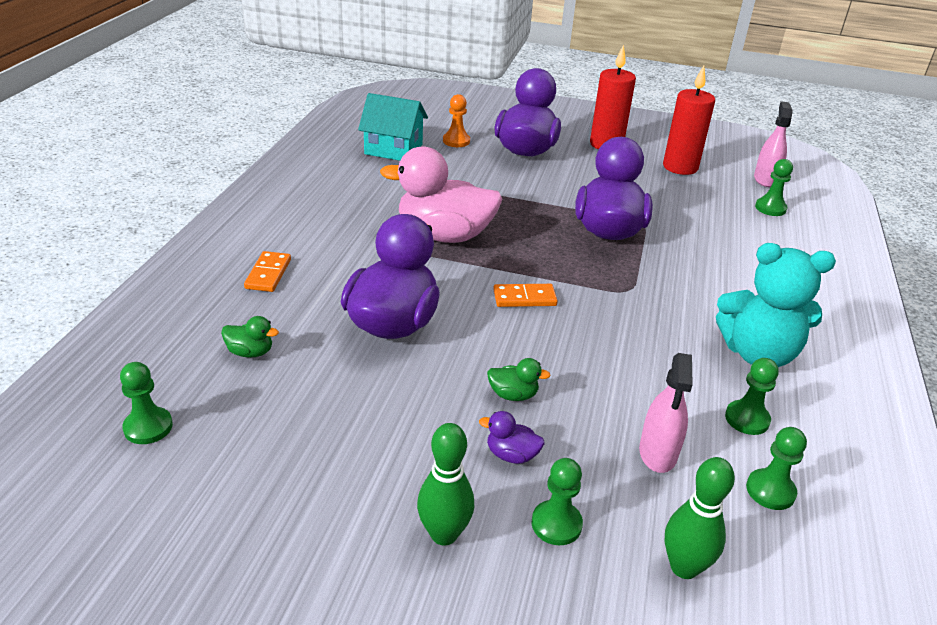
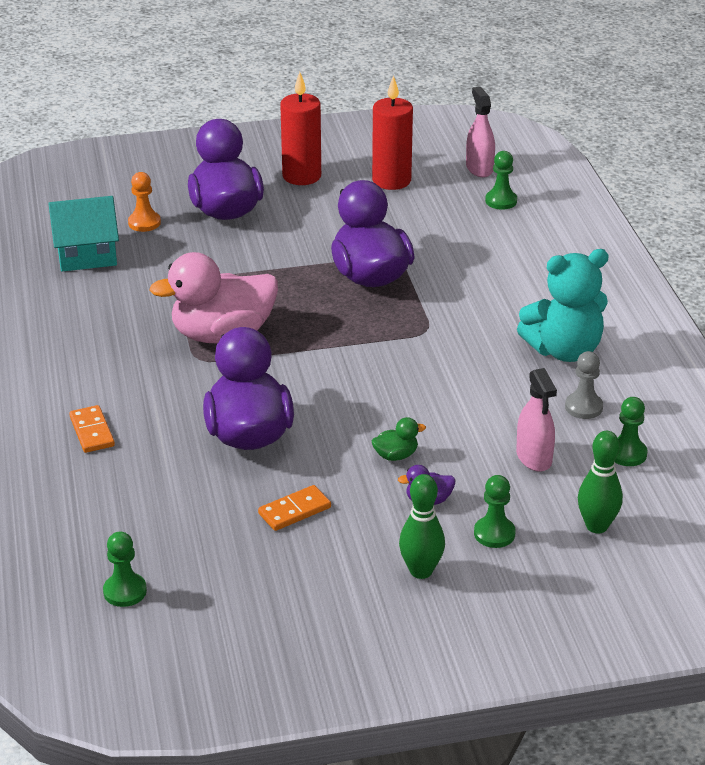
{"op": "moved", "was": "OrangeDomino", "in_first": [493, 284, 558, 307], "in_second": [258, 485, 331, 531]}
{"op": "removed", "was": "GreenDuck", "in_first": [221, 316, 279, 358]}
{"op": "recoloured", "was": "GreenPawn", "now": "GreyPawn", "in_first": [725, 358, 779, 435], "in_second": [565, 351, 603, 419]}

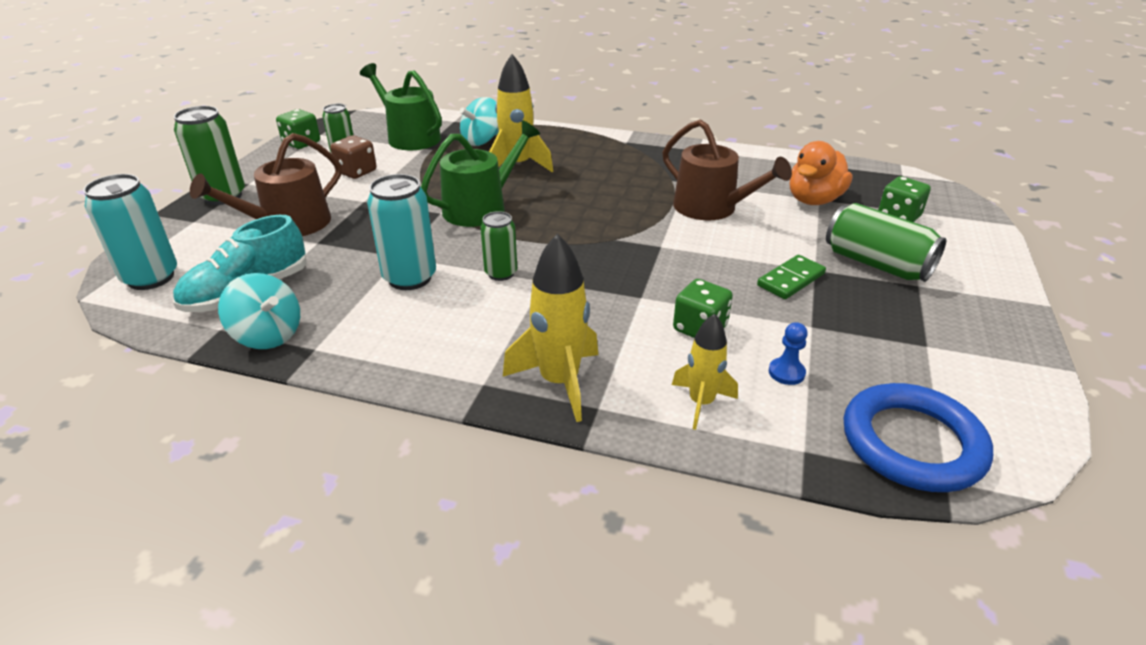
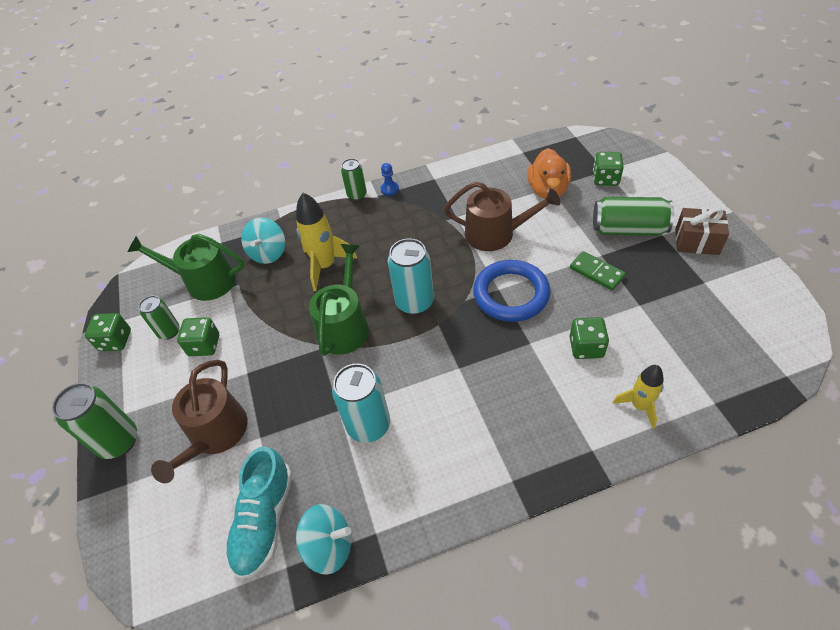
{"op": "recoloured", "was": "BrownDice", "now": "GreenDice", "in_first": [330, 135, 377, 179], "in_second": [177, 317, 219, 356]}
{"op": "moved", "was": "TurquoiseCan", "in_first": [83, 174, 177, 290], "in_second": [388, 238, 434, 315]}
{"op": "moved", "was": "GreenCan", "in_first": [480, 211, 517, 281], "in_second": [341, 158, 367, 201]}
{"op": "removed", "was": "YellowRocket", "in_first": [503, 233, 598, 422]}
{"op": "turned", "was": "GreenDomino", "in_first": [757, 255, 826, 299], "in_second": [570, 251, 626, 291], "clockwise": -60}
{"op": "moved", "was": "BluePawn", "in_first": [769, 322, 808, 385], "in_second": [381, 163, 399, 196]}
{"op": "moved", "was": "BlueRing", "in_first": [844, 383, 993, 492], "in_second": [473, 260, 550, 322]}
{"op": "added", "now": "BrownGift", "in_second": [675, 208, 729, 255]}

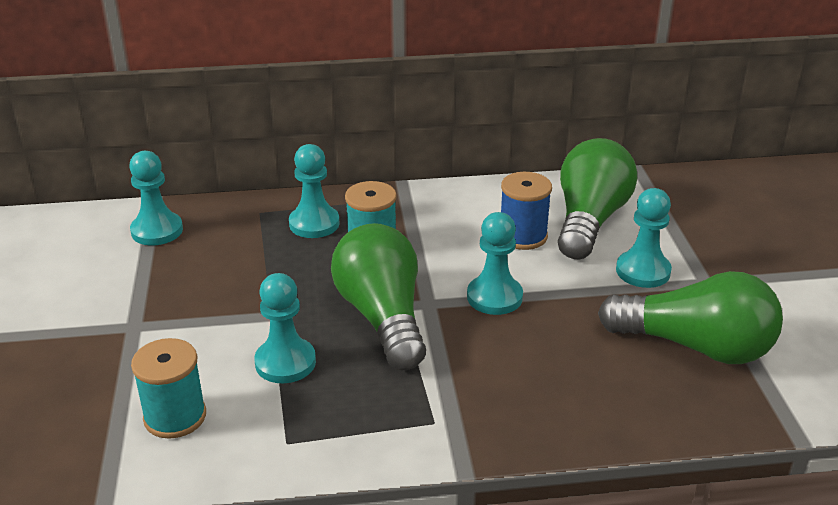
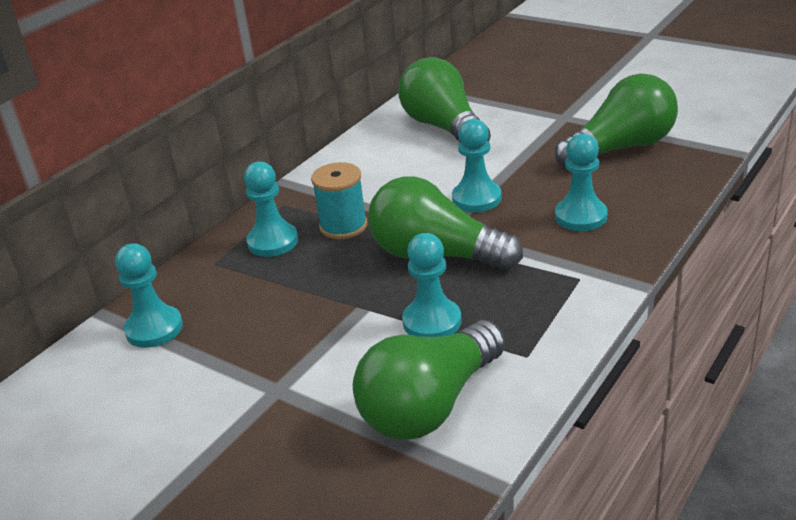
{"op": "removed", "was": "BlueSpool", "in_first": [501, 172, 552, 250]}
{"op": "moved", "was": "TurquoisePawn", "in_first": [616, 188, 672, 288], "in_second": [555, 134, 608, 231]}
{"op": "replaced", "was": "TurquoiseSpool", "now": "GreenLightBulb", "in_first": [131, 338, 206, 439], "in_second": [353, 320, 505, 440]}

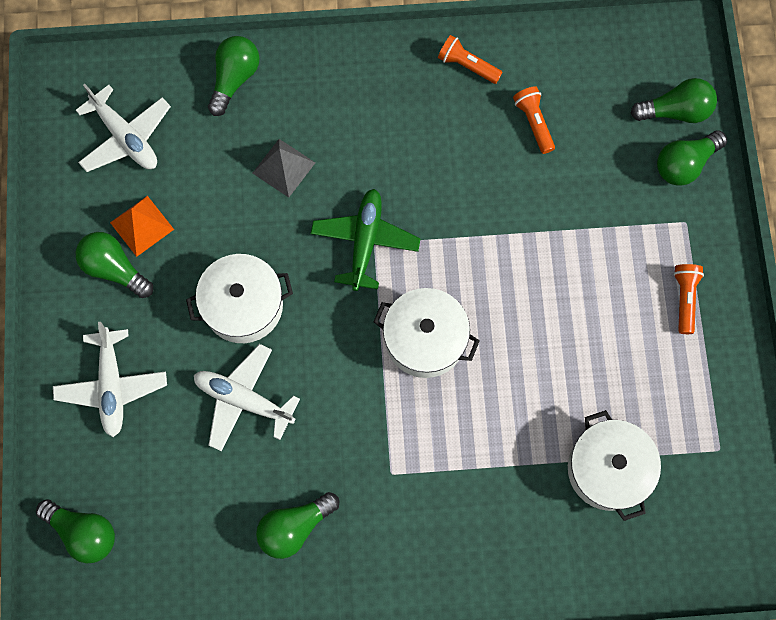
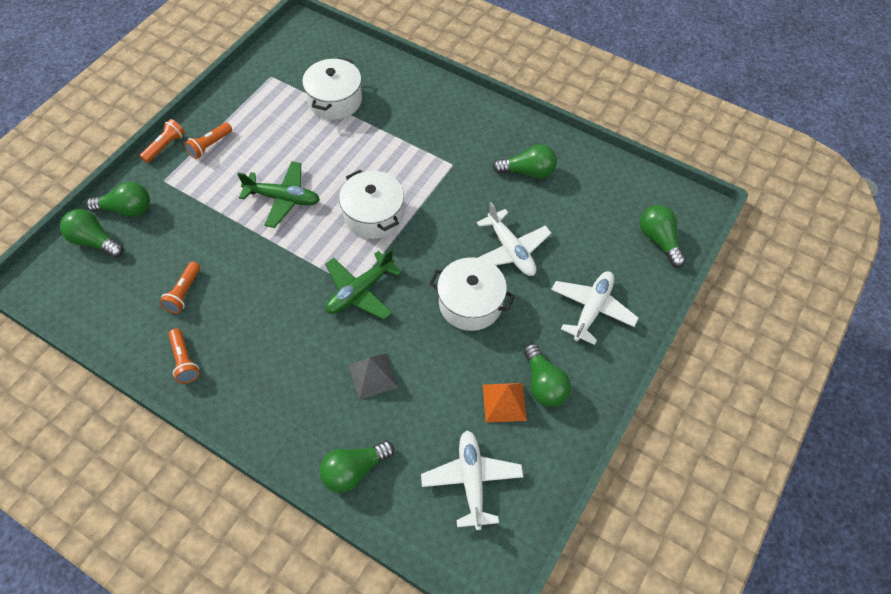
{"op": "added", "now": "OrangeFlashlight", "in_second": [140, 119, 185, 163]}
{"op": "added", "now": "GreenPlane", "in_second": [237, 161, 320, 228]}

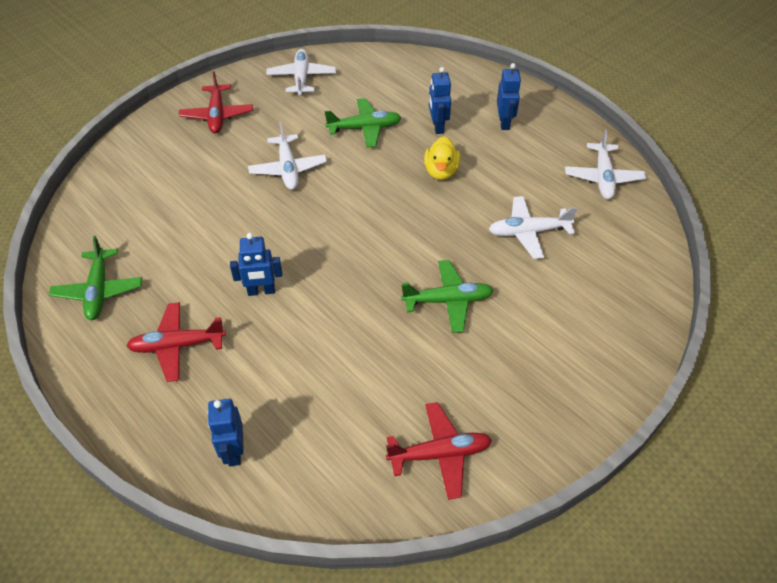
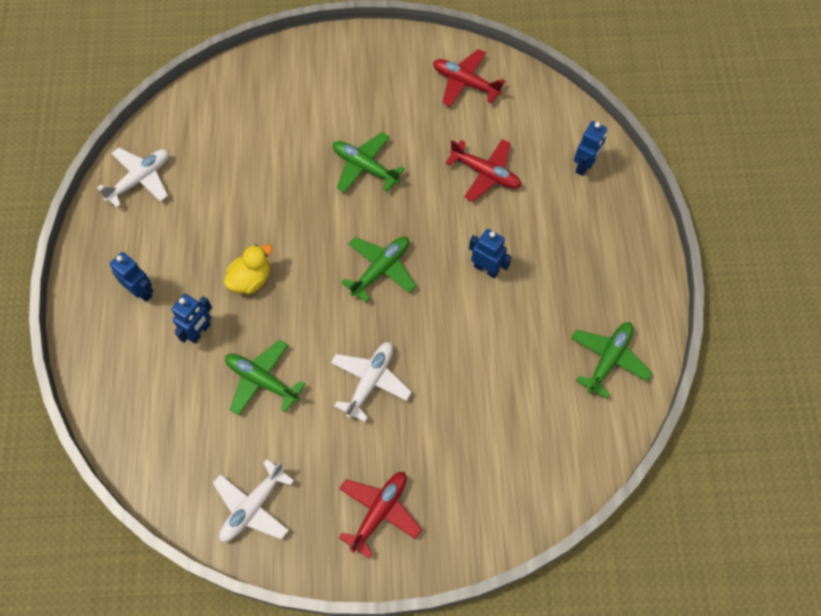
{"op": "turned", "was": "BlueRobot", "in_first": [497, 63, 521, 130], "in_second": [110, 252, 153, 302], "clockwise": 90}
{"op": "removed", "was": "WhitePlane", "in_first": [489, 196, 577, 259]}
{"op": "moved", "was": "RedPlane", "in_first": [126, 302, 226, 382], "in_second": [446, 139, 521, 202]}
{"op": "added", "now": "GreenPlane", "in_second": [341, 237, 416, 302]}

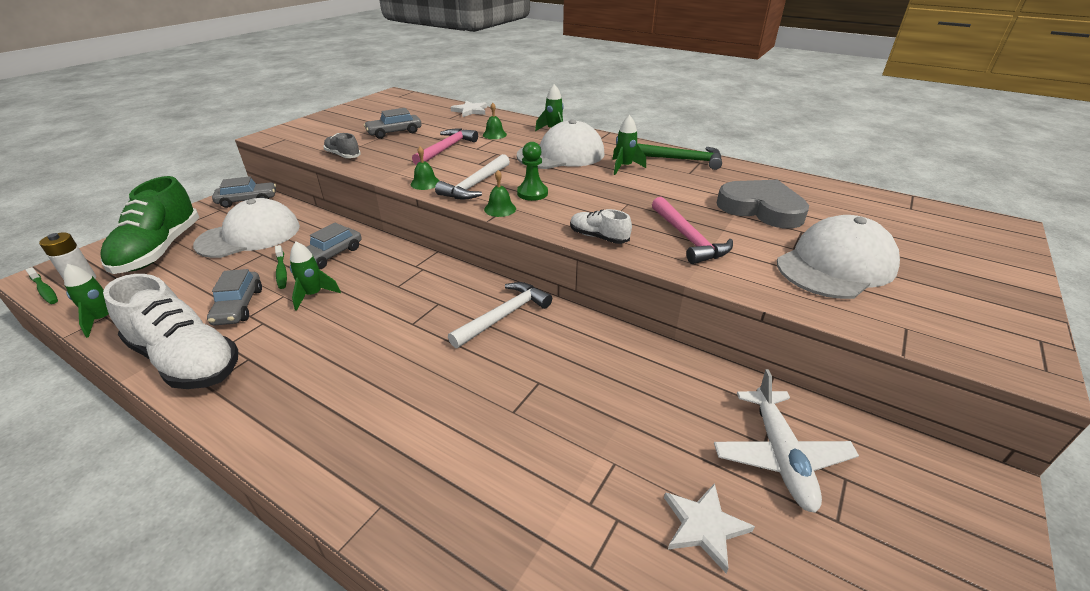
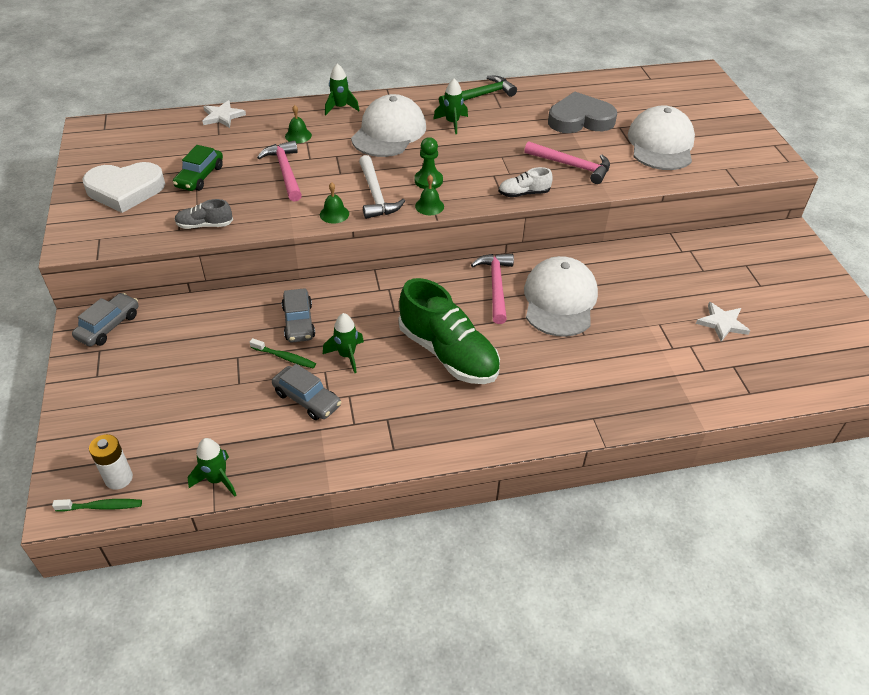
{"op": "recoloured", "was": "GreyCar", "now": "GreenCar", "in_first": [364, 108, 421, 139], "in_second": [173, 145, 223, 191]}
{"op": "moved", "was": "GreenShoe", "in_first": [100, 176, 199, 274], "in_second": [399, 278, 500, 384]}
{"op": "moved", "was": "WhiteCap", "in_first": [193, 198, 300, 258], "in_second": [524, 256, 598, 337]}
{"op": "removed", "was": "WhiteShoe", "in_first": [103, 274, 238, 389]}
{"op": "recoloured", "was": "WhiteHammer", "now": "PinkHammer", "in_first": [448, 282, 552, 348], "in_second": [471, 254, 514, 324]}
{"op": "removed", "was": "WhitePlane", "in_first": [714, 369, 859, 513]}
{"op": "added", "now": "WhiteHeart", "in_second": [83, 162, 165, 213]}

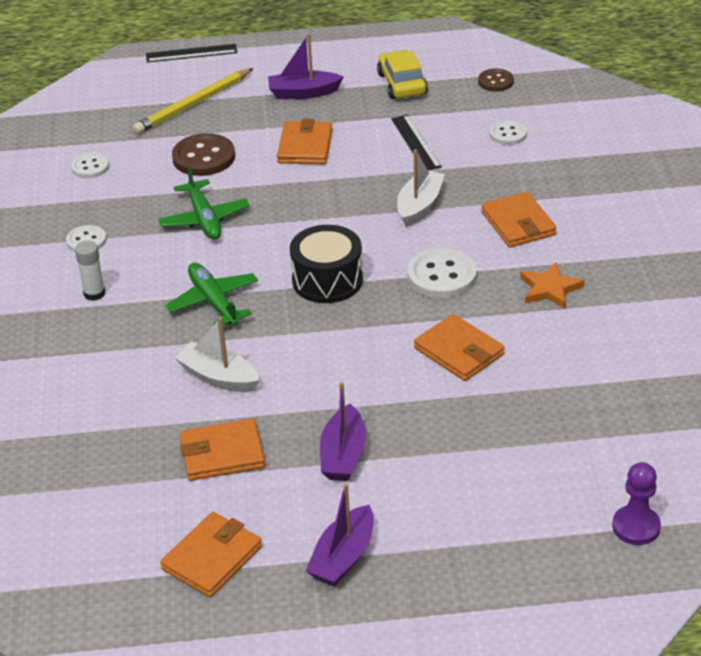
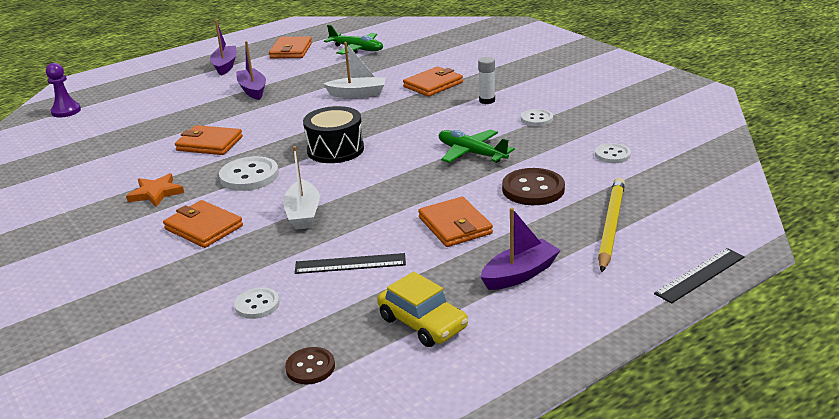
{"op": "turned", "was": "BlackRuler", "in_first": [391, 115, 442, 171], "in_second": [295, 253, 406, 274], "clockwise": -45}
{"op": "moved", "was": "GreenPlane", "in_first": [165, 263, 258, 325], "in_second": [324, 25, 383, 55]}
{"op": "moved", "was": "OrangeWallet", "in_first": [180, 419, 265, 481], "in_second": [403, 66, 463, 97]}

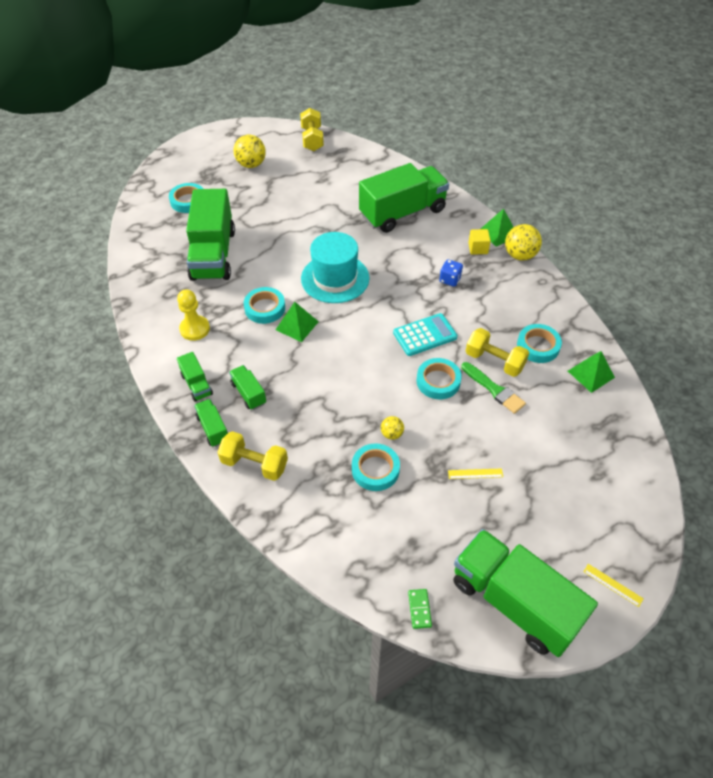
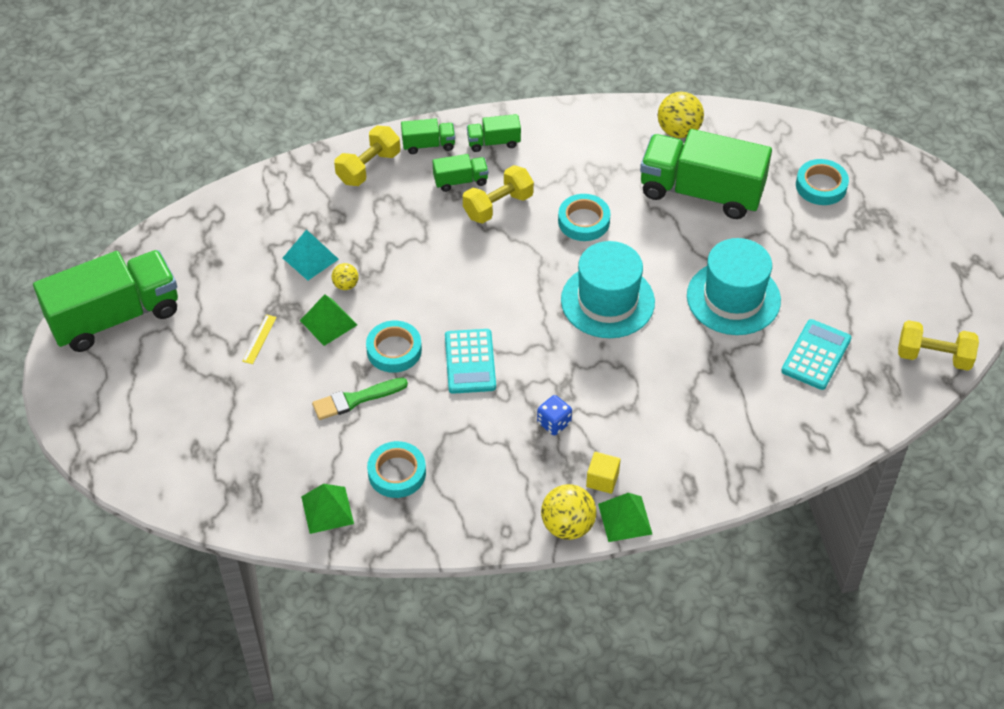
{"op": "moved", "was": "YellowBall", "in_first": [234, 135, 266, 168], "in_second": [658, 92, 704, 138]}
{"op": "removed", "was": "GreenTruck", "in_first": [359, 163, 449, 233]}
{"op": "removed", "was": "YellowPawn", "in_first": [177, 289, 210, 341]}
{"op": "moved", "was": "GreenPyramid", "in_first": [275, 302, 319, 342], "in_second": [300, 294, 357, 346]}
{"op": "moved", "was": "YellowDumbbell", "in_first": [466, 328, 529, 377], "in_second": [463, 165, 534, 224]}
{"op": "replaced", "was": "TurquoiseTape", "now": "TurquoisePyramid", "in_first": [352, 443, 400, 491], "in_second": [283, 229, 339, 280]}
{"op": "removed", "was": "YellowRuler", "in_first": [584, 564, 644, 607]}
{"op": "removed", "was": "GreenDomino", "in_first": [408, 589, 432, 629]}
{"op": "added", "now": "TurquoiseHat", "in_second": [687, 238, 781, 335]}
{"op": "added", "now": "TurquoiseCalculator", "in_second": [781, 319, 852, 390]}

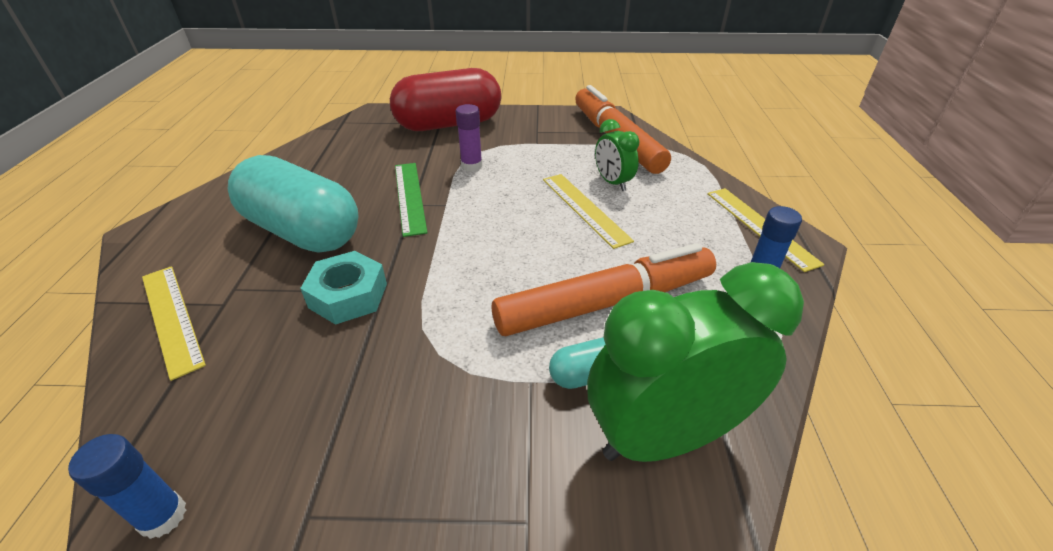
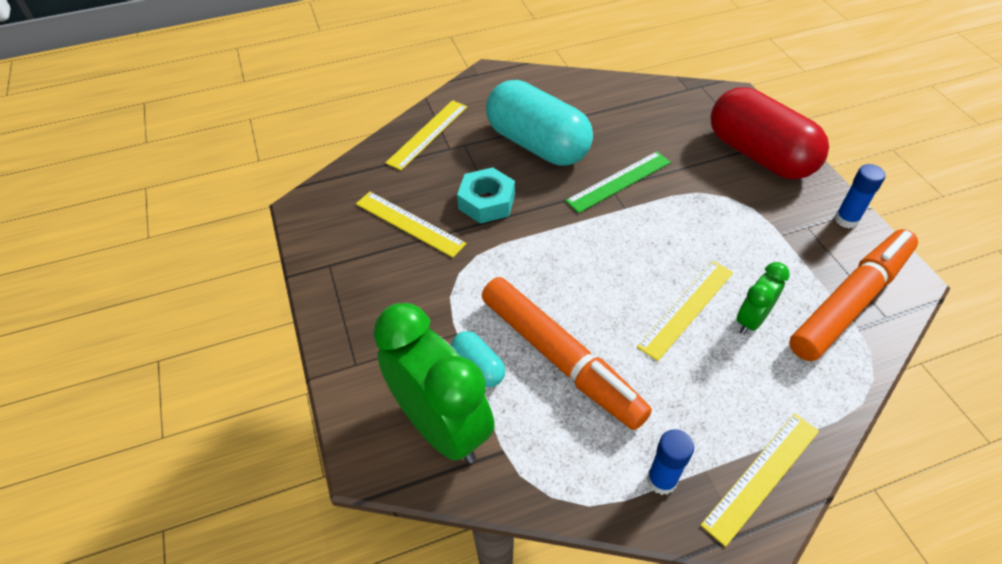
{"op": "removed", "was": "PurpleGlueStick", "in_first": [456, 104, 482, 172]}
{"op": "turned", "was": "TurquoiseCapsule", "in_first": [228, 155, 358, 253], "in_second": [486, 80, 593, 166], "clockwise": -60}
{"op": "moved", "was": "BlueGlueStick", "in_first": [68, 434, 186, 539], "in_second": [835, 164, 886, 228]}
{"op": "added", "now": "YellowRuler", "in_second": [356, 192, 467, 257]}

